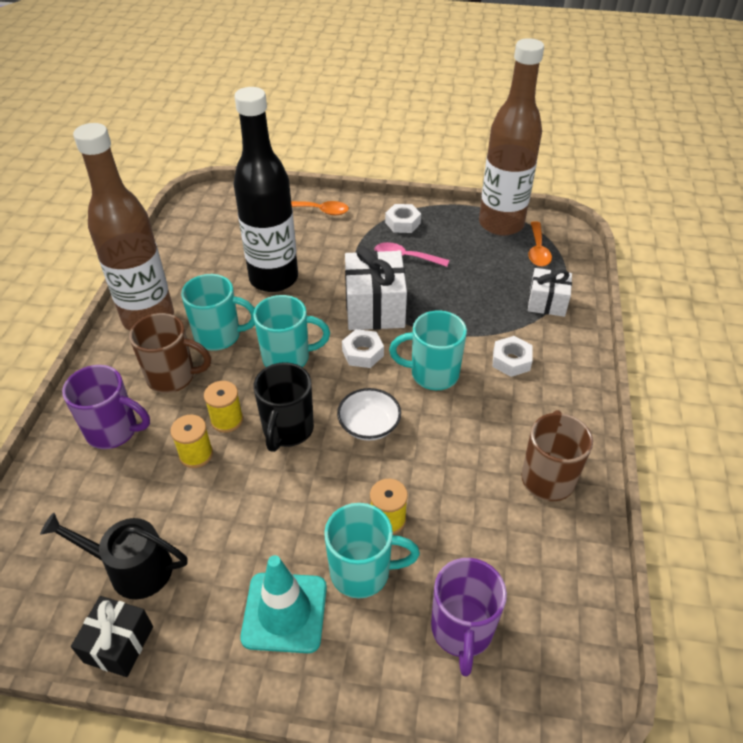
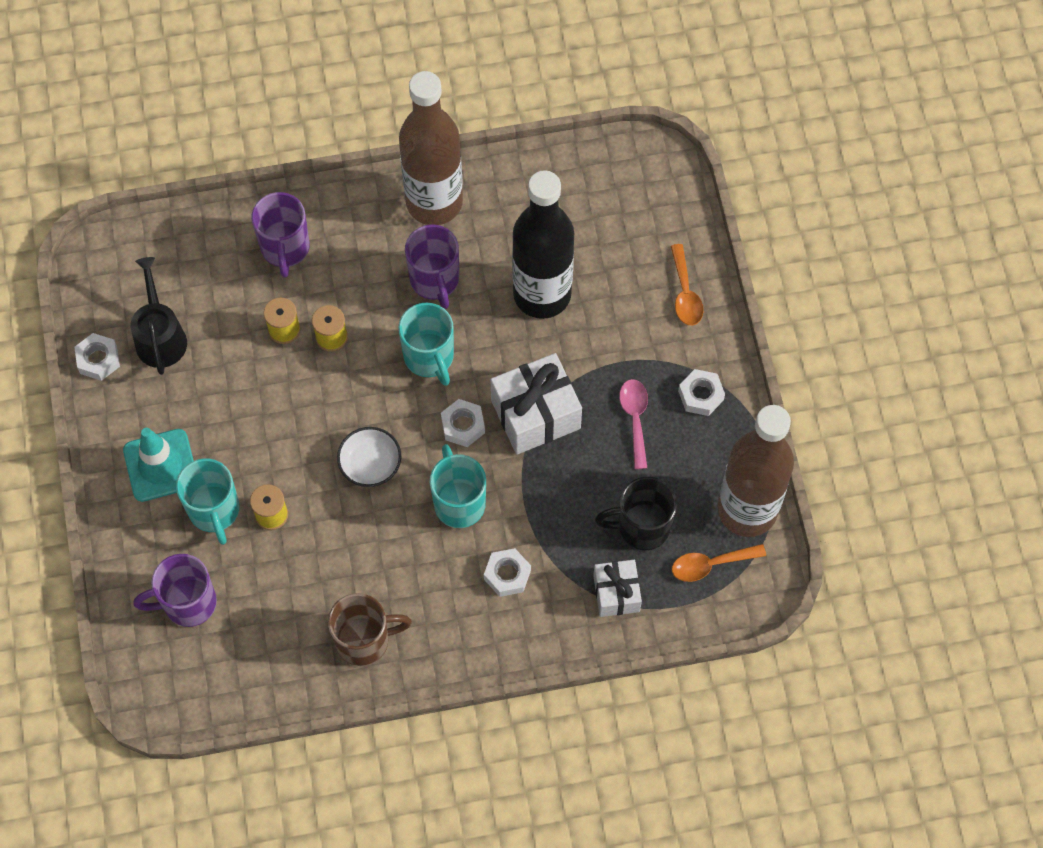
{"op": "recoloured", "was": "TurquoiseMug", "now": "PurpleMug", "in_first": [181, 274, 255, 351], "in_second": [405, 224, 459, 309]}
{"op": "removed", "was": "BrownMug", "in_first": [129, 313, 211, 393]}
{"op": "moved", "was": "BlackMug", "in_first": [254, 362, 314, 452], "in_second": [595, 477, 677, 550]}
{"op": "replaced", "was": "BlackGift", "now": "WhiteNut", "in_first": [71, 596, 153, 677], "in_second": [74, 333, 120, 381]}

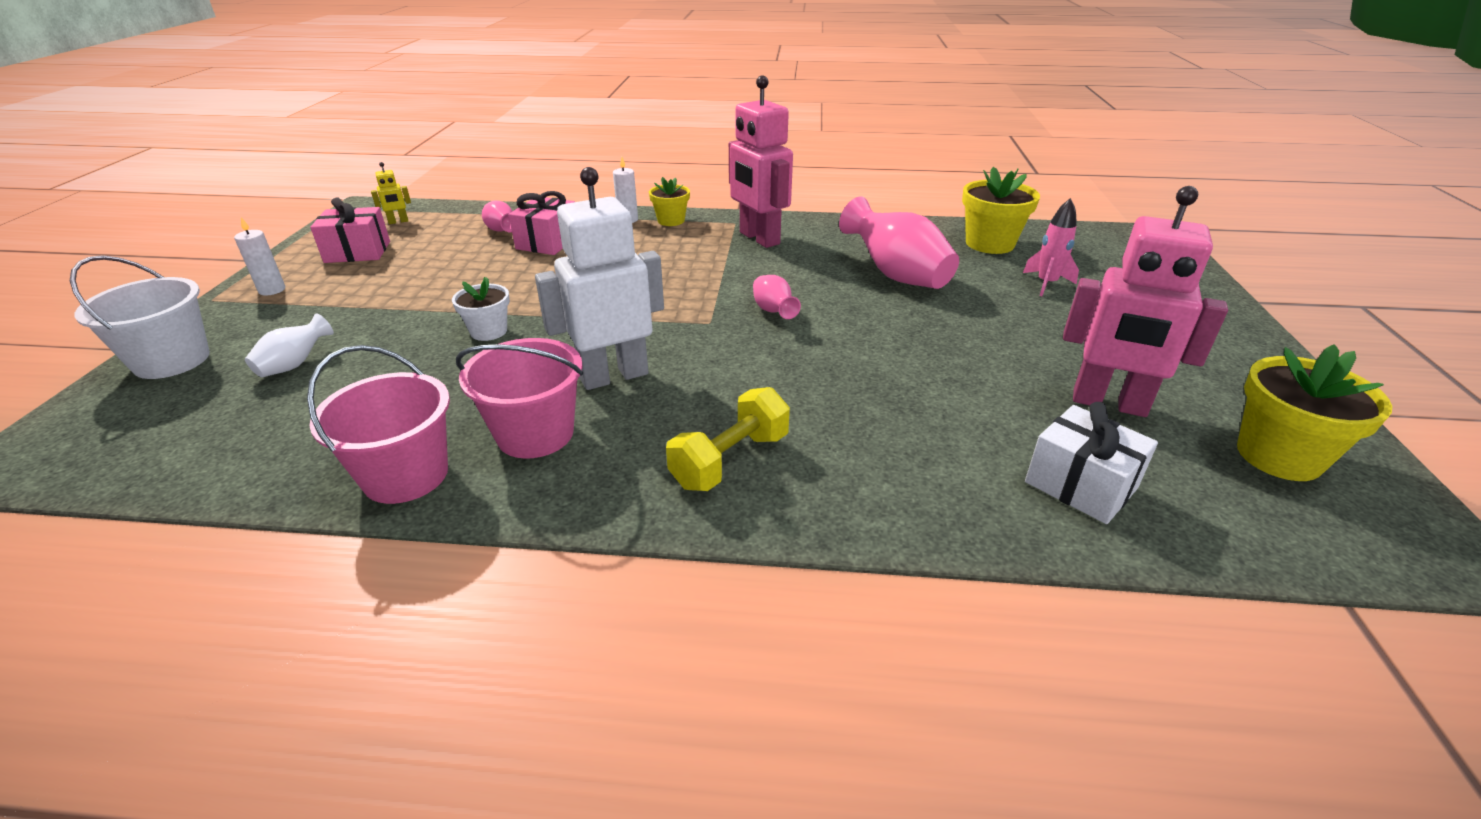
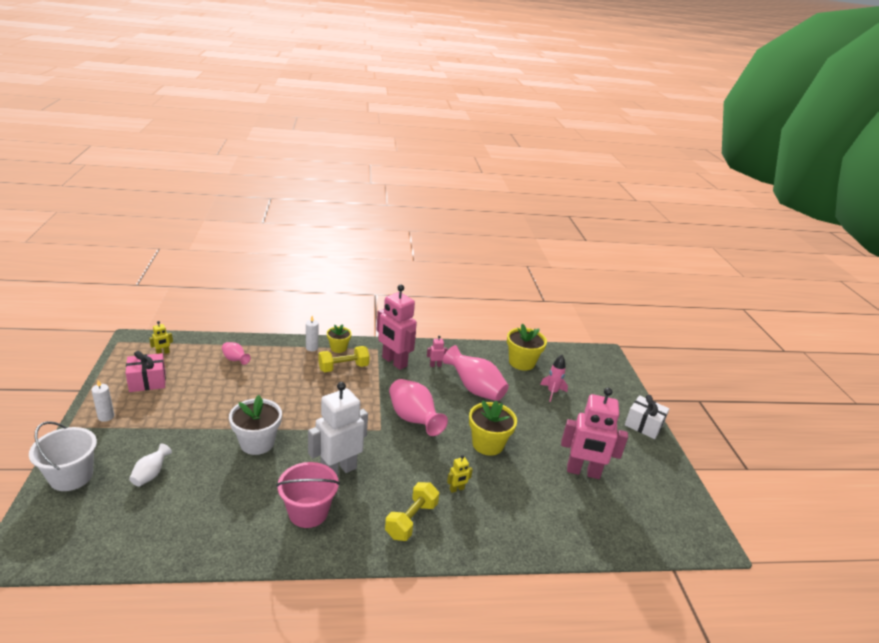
{"op": "removed", "was": "PinkGift", "in_first": [509, 191, 575, 255]}
{"op": "resized", "was": "PinkVase", "in_first": [753, 275, 801, 319], "in_second": [389, 379, 448, 436], "ratio": 1.95}
{"op": "resized", "was": "WhiteFlowerPot", "in_first": [452, 277, 510, 341], "in_second": [229, 395, 282, 455], "ratio": 1.65}
{"op": "moved", "was": "YellowFlowerPot", "in_first": [1237, 344, 1393, 481], "in_second": [469, 400, 517, 456]}
{"op": "removed", "was": "PinkBucket", "in_first": [307, 345, 450, 504]}
{"op": "moved", "was": "WhiteGift", "in_first": [1025, 402, 1158, 524], "in_second": [625, 395, 669, 439]}
{"op": "added", "now": "PinkRobot", "in_second": [427, 335, 448, 367]}
{"op": "added", "now": "YellowDumbbell", "in_second": [318, 346, 370, 372]}
{"op": "added", "now": "YellowRobot", "in_second": [447, 455, 473, 493]}

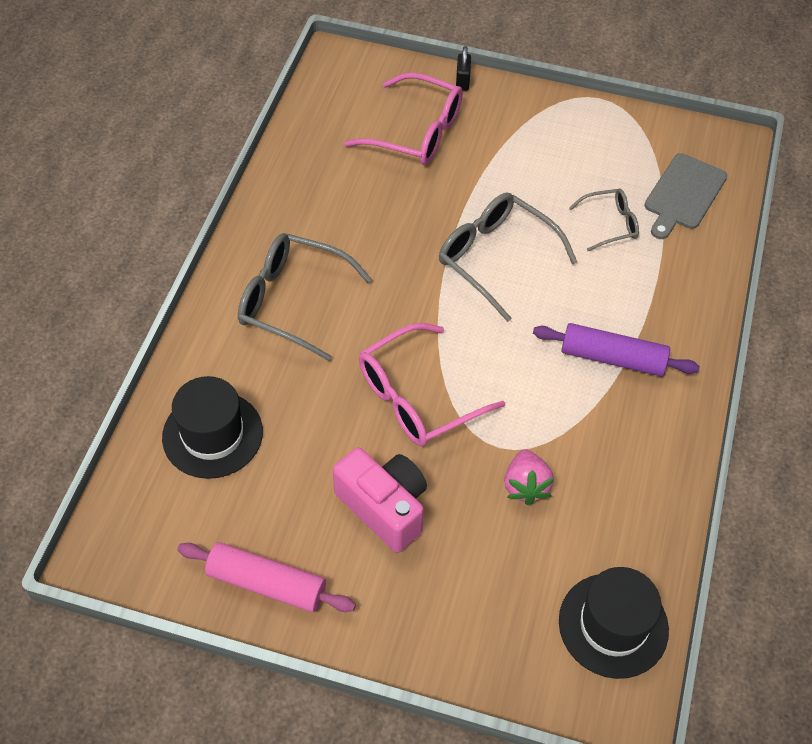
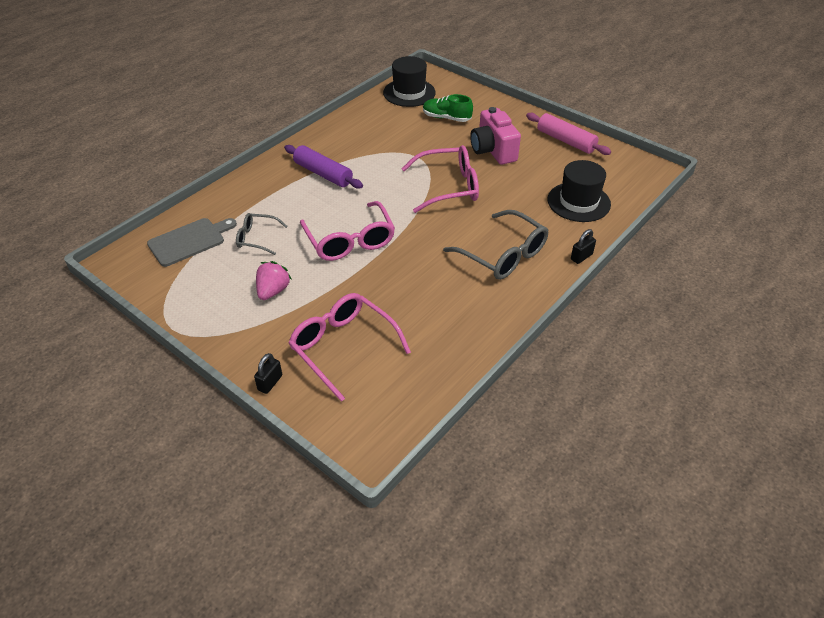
{"op": "recoloured", "was": "GreyGlasses", "now": "PinkGlasses", "in_first": [439, 193, 577, 322], "in_second": [300, 201, 395, 261]}
{"op": "moved", "was": "PinkStrawberry", "in_first": [504, 449, 554, 505], "in_second": [256, 261, 291, 300]}
{"op": "added", "now": "GreenShoe", "in_second": [423, 94, 473, 122]}
{"op": "added", "now": "BlackPadlock", "in_second": [571, 229, 596, 264]}

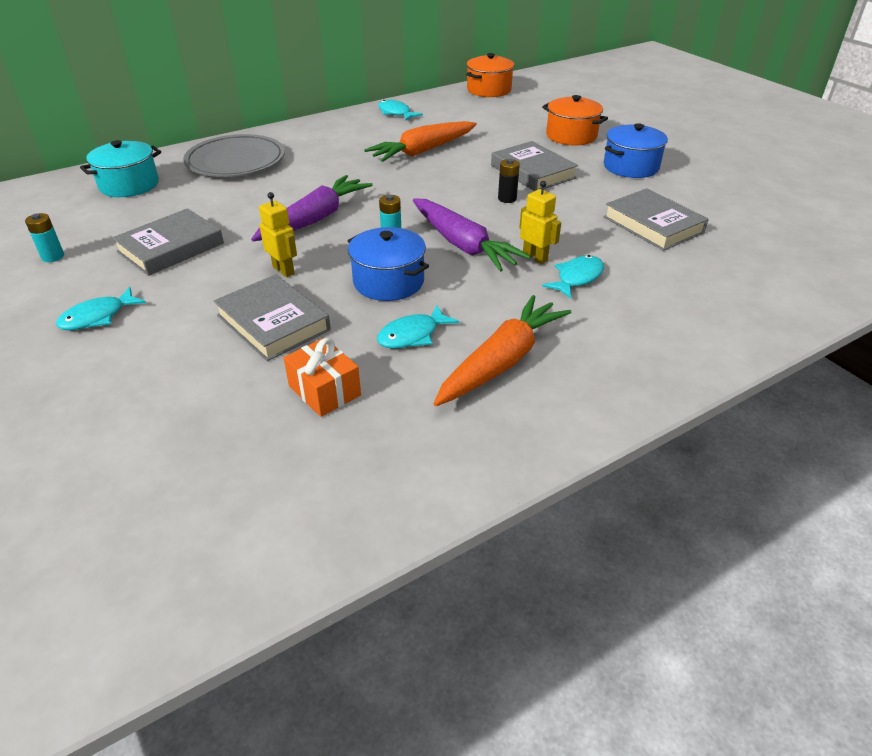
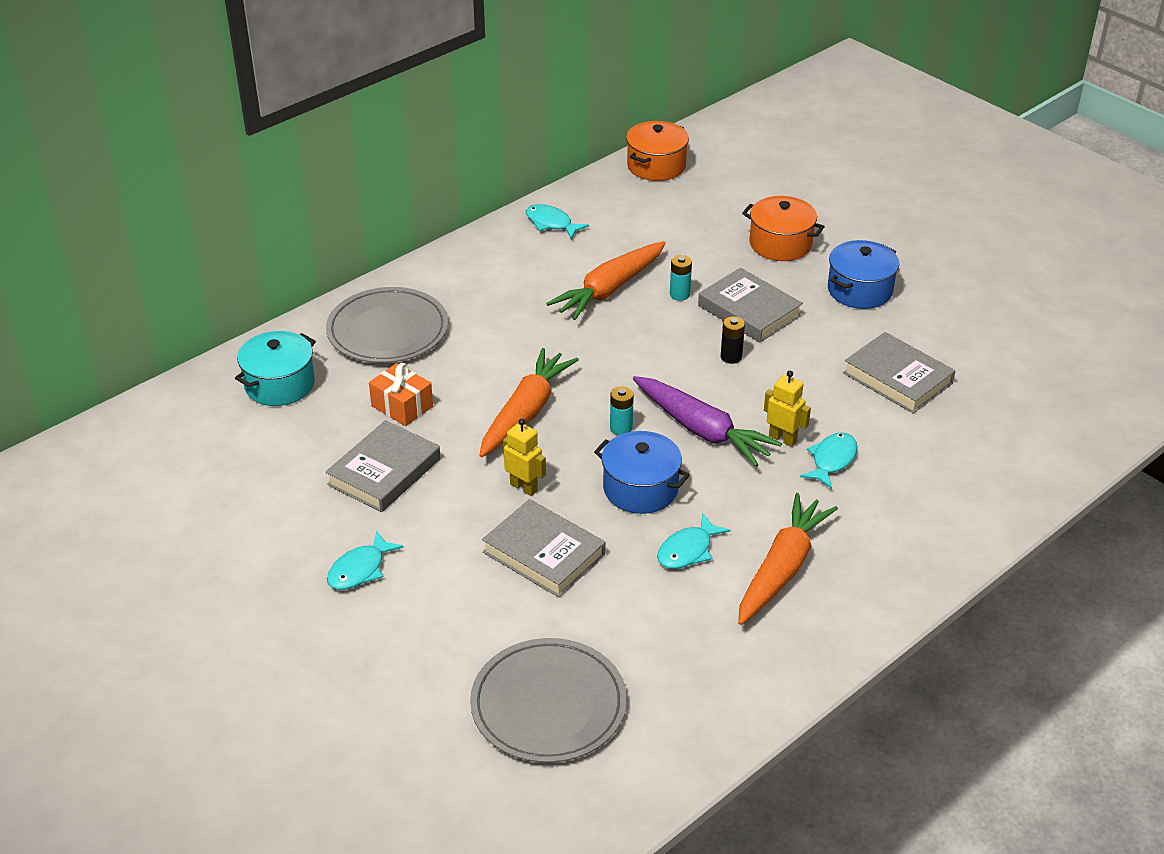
{"op": "recoloured", "was": "PurpleCarrot", "now": "OrangeCarrot", "in_first": [251, 175, 372, 241], "in_second": [479, 348, 579, 457]}
{"op": "moved", "was": "TurquoiseBattery", "in_first": [25, 213, 64, 262], "in_second": [670, 255, 692, 301]}
{"op": "moved", "was": "OrangeGift", "in_first": [284, 338, 361, 417], "in_second": [369, 363, 433, 426]}
{"op": "added", "now": "GreyPlate", "in_second": [470, 638, 627, 763]}

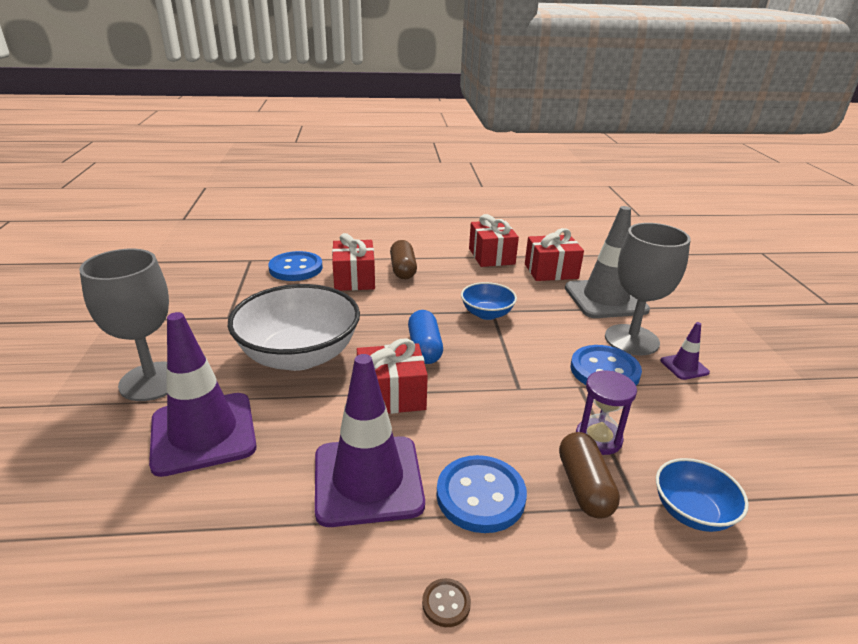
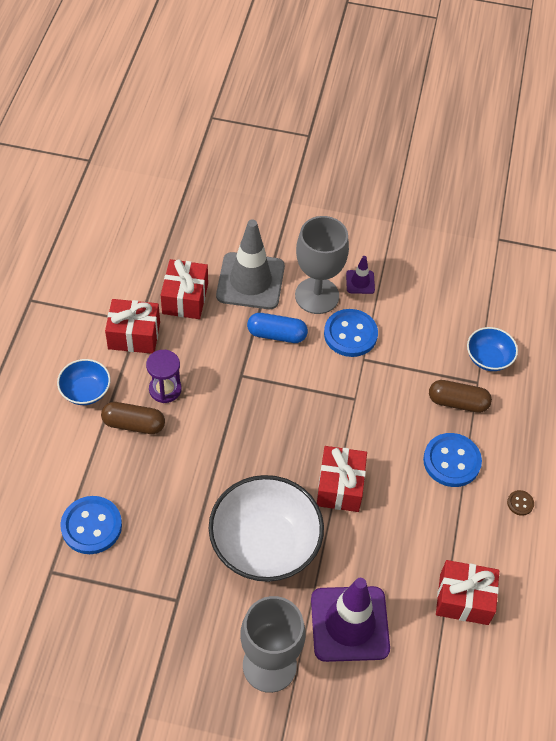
{"op": "moved", "was": "RedGift", "in_first": [332, 233, 375, 291], "in_second": [436, 560, 499, 625]}
{"op": "moved", "was": "BlueBowl", "in_first": [461, 282, 517, 320], "in_second": [57, 359, 111, 405]}
{"op": "moved", "was": "BlueCapsule", "in_first": [408, 310, 443, 364], "in_second": [247, 313, 308, 343]}
{"op": "removed", "was": "PurpleTrafficCone", "in_first": [315, 354, 425, 527]}
{"op": "moved", "was": "PurpleHourglass", "in_first": [576, 371, 637, 455], "in_second": [146, 350, 182, 403]}

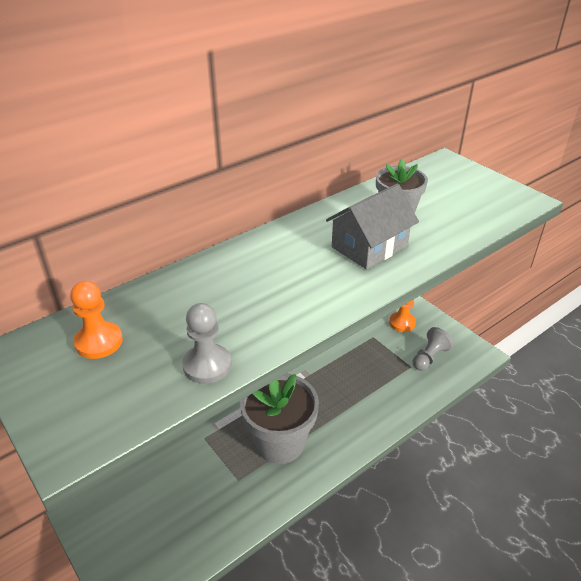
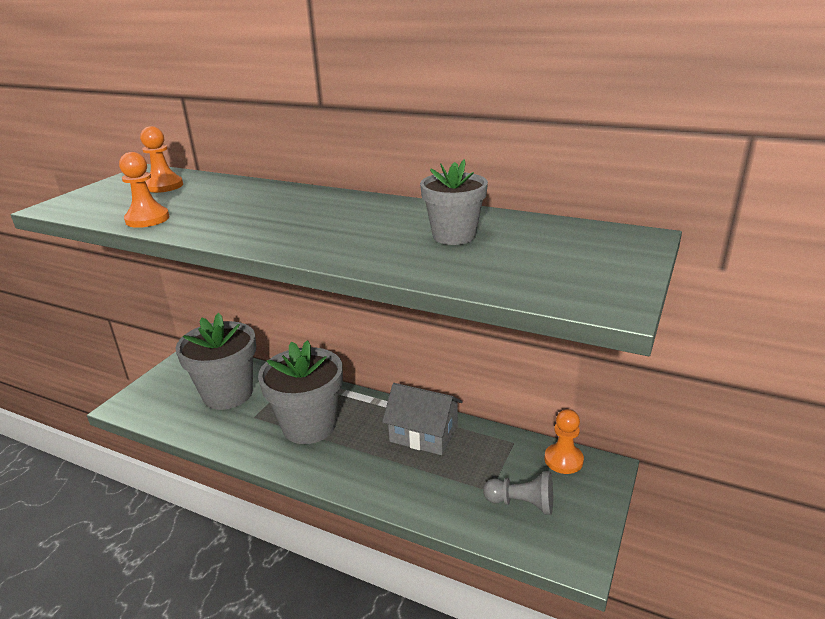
{"op": "moved", "was": "GreyHouse", "in_first": [326, 184, 419, 269], "in_second": [382, 383, 463, 455]}
{"op": "recoloured", "was": "GreyPawn", "now": "OrangePawn", "in_first": [182, 303, 231, 384], "in_second": [119, 152, 170, 228]}
{"op": "added", "now": "GreyFlowerPot", "in_second": [175, 313, 256, 410]}

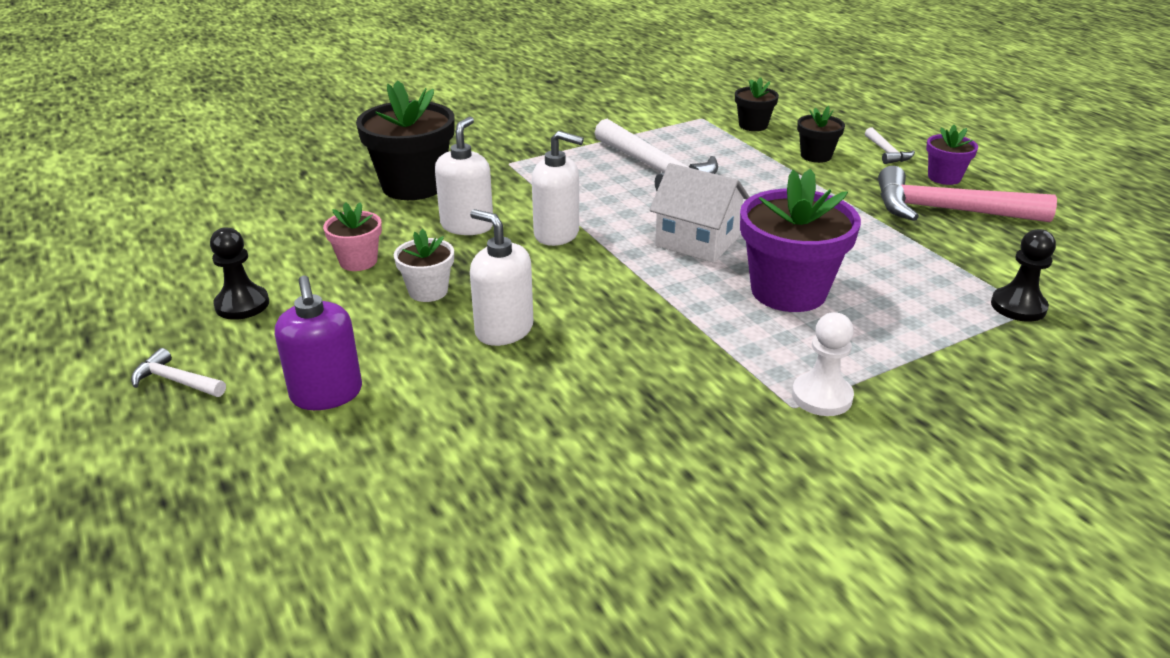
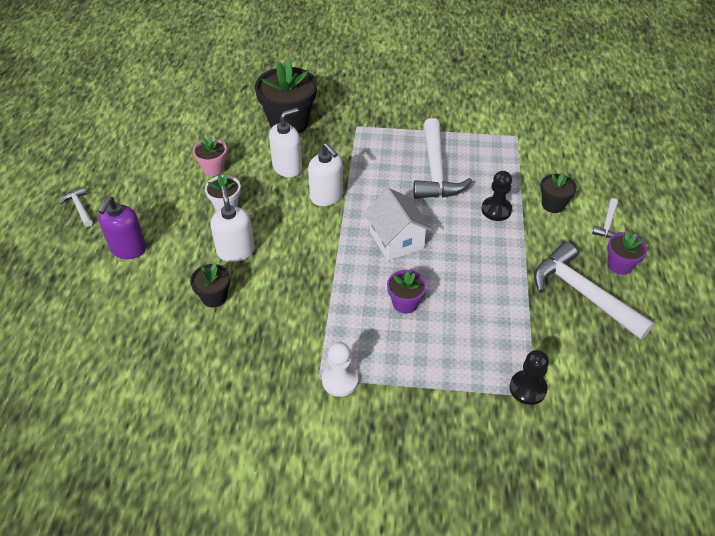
{"op": "moved", "was": "BlackFlowerPot", "in_first": [735, 77, 779, 131], "in_second": [190, 263, 230, 307]}
{"op": "recoloured", "was": "PinkHammer", "now": "WhiteHammer", "in_first": [878, 166, 1057, 222], "in_second": [534, 242, 654, 340]}
{"op": "resized", "was": "PurpleFlowerPot", "in_first": [740, 169, 861, 312], "in_second": [387, 270, 427, 314], "ratio": 0.52}
{"op": "moved", "was": "BlackPawn", "in_first": [210, 227, 269, 320], "in_second": [481, 171, 512, 221]}

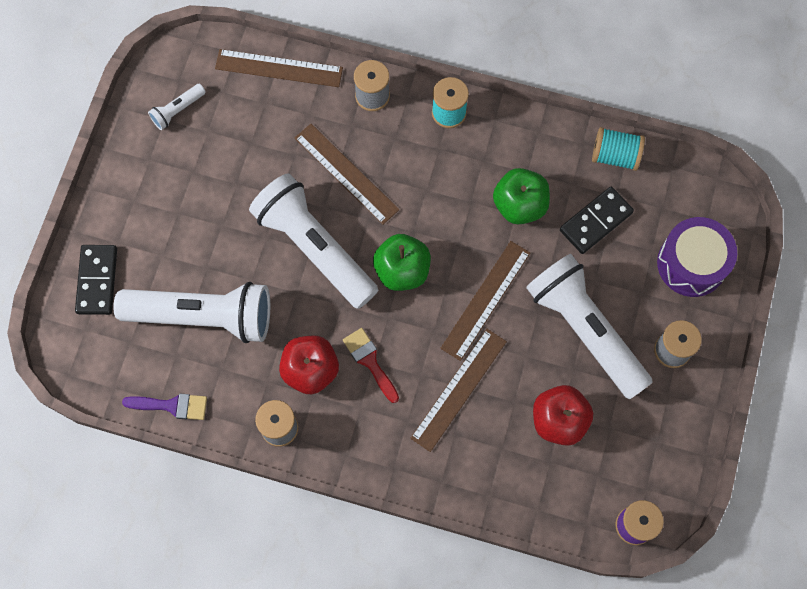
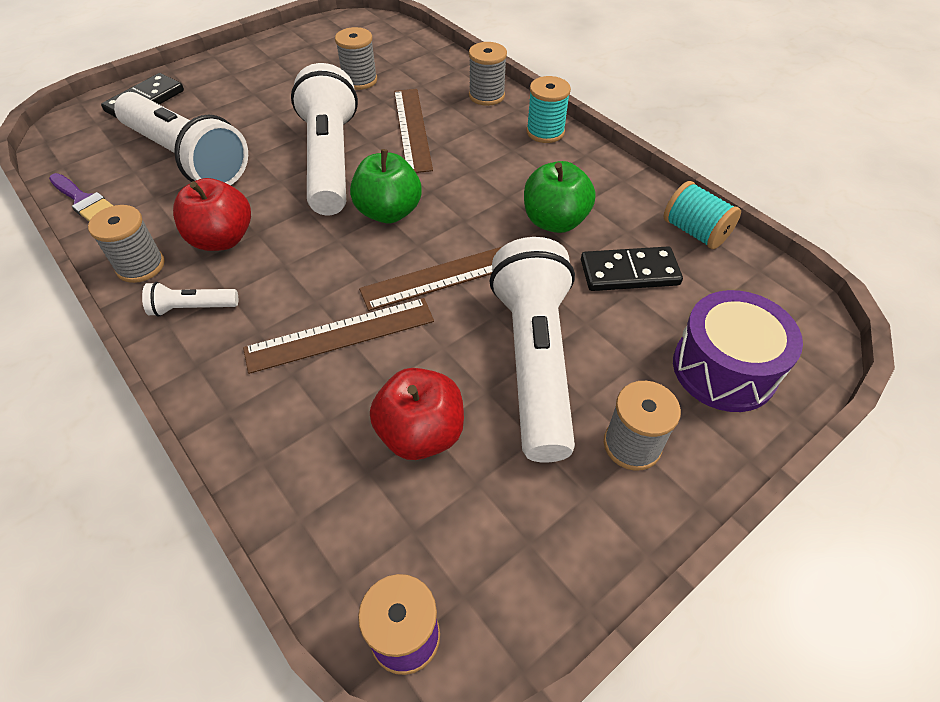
{"op": "removed", "was": "BrownRuler", "in_first": [215, 49, 343, 87]}
{"op": "moved", "was": "WhiteFlashlight", "in_first": [148, 84, 206, 130], "in_second": [142, 282, 238, 317]}
{"op": "removed", "was": "RedBrush", "in_first": [343, 328, 399, 403]}
{"op": "added", "now": "GreySpool", "in_second": [335, 27, 377, 90]}

